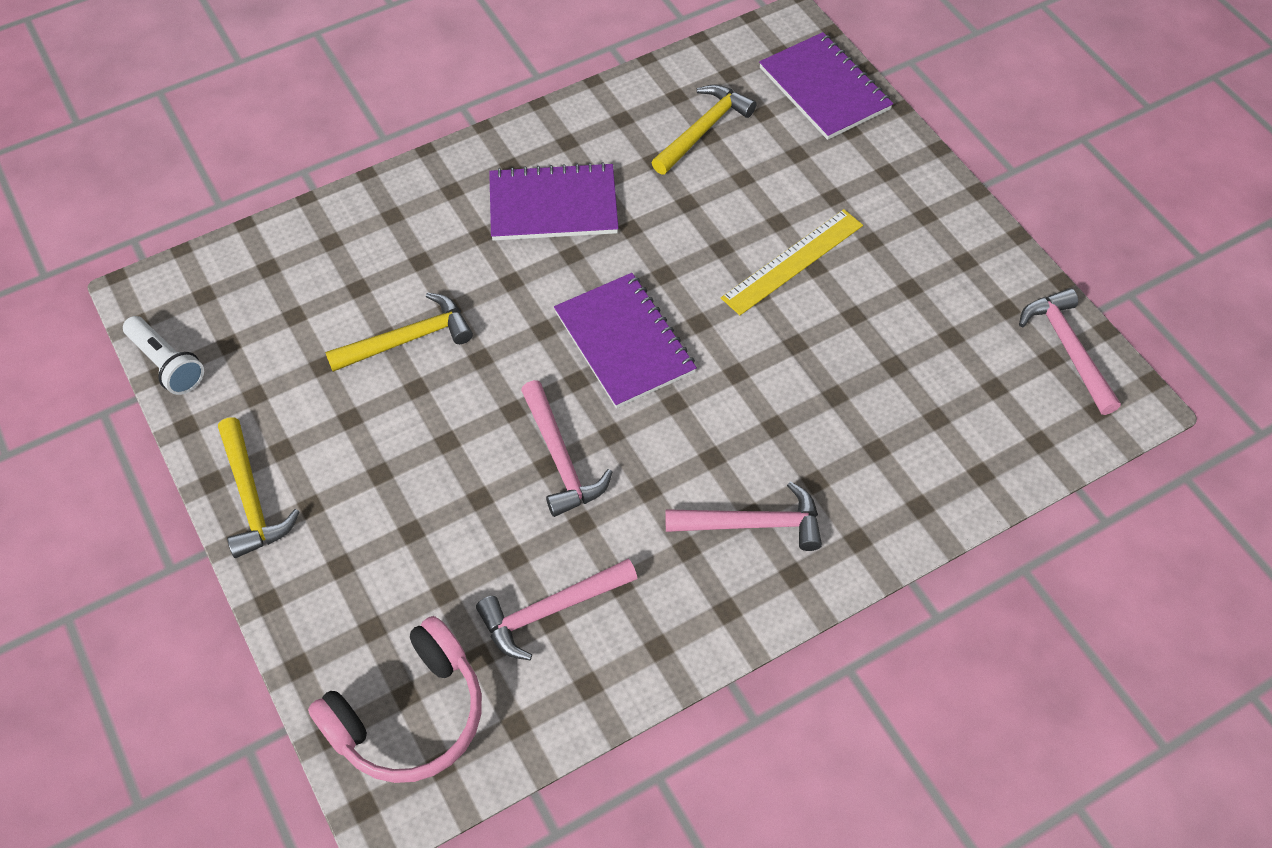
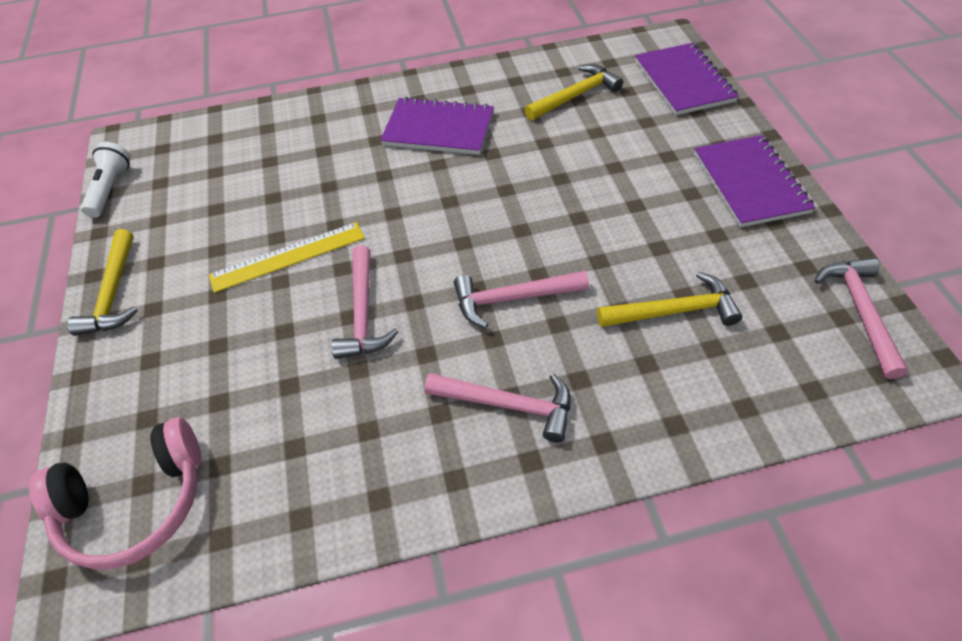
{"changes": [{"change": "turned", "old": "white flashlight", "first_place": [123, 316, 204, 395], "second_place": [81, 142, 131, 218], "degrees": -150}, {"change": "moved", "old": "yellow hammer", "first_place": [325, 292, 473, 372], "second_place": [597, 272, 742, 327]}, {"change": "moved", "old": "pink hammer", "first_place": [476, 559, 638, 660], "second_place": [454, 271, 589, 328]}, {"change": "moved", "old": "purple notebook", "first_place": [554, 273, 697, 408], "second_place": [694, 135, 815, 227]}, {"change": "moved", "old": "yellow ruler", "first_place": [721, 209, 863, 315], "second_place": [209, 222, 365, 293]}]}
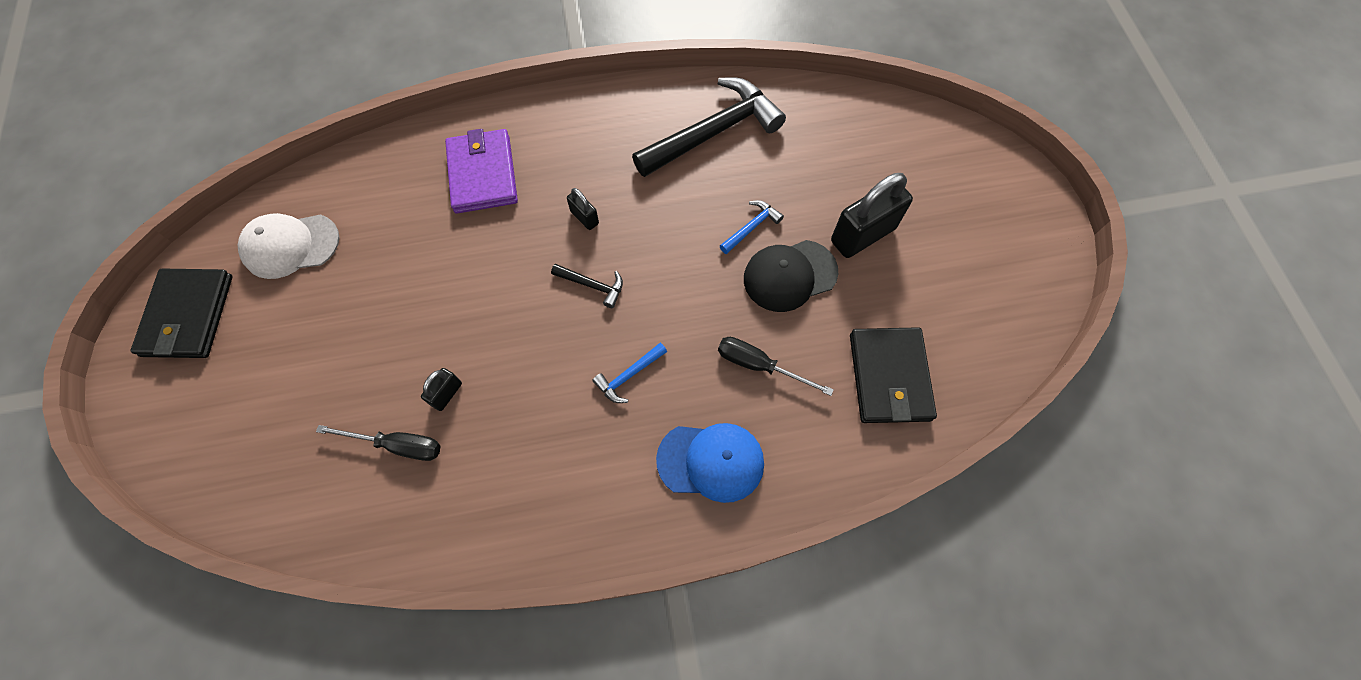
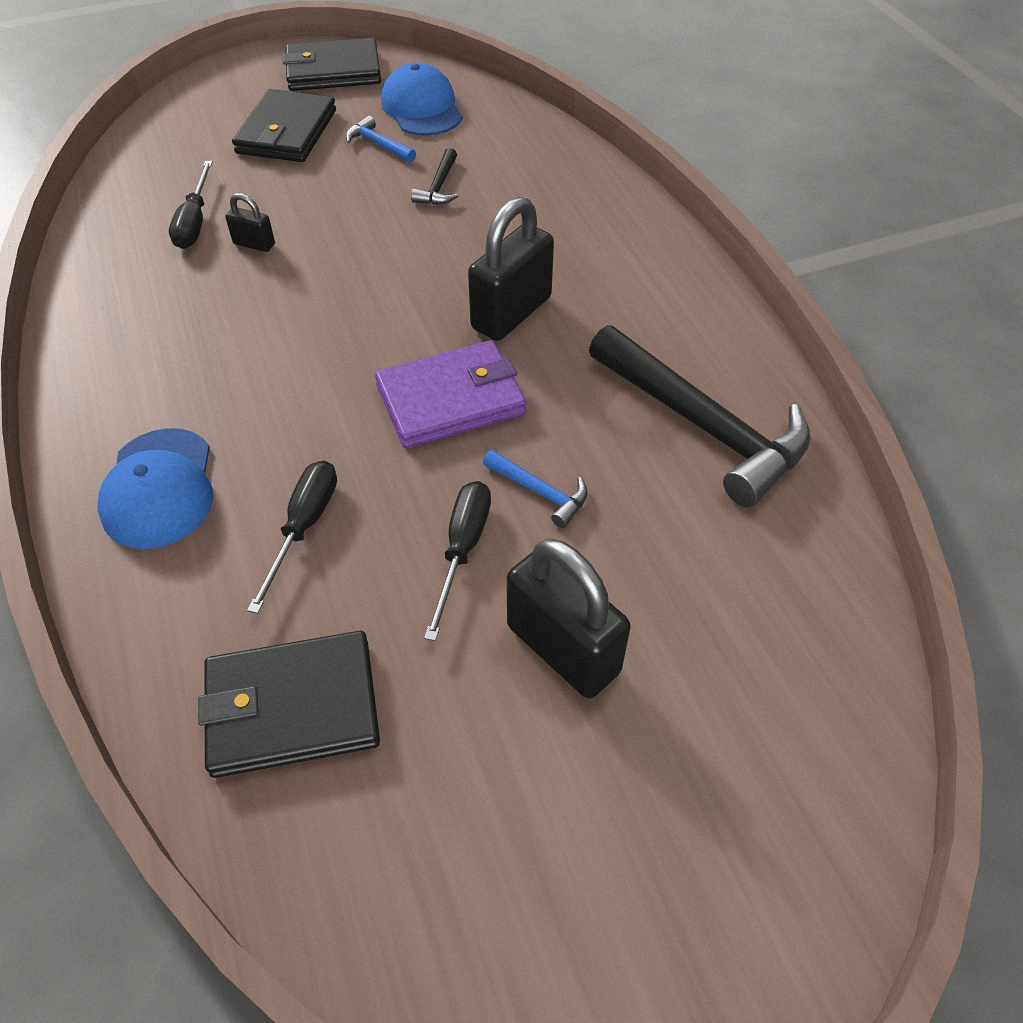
{"changes": [{"change": "recoloured", "old": "white cap", "new": "blue cap", "first_place": [238, 213, 339, 279], "second_place": [381, 62, 463, 136]}, {"change": "moved", "old": "purple wallet", "first_place": [445, 129, 518, 213], "second_place": [375, 340, 527, 448]}, {"change": "moved", "old": "black hammer", "first_place": [551, 264, 623, 308], "second_place": [411, 148, 458, 205]}, {"change": "resized", "old": "black padlock", "first_place": [567, 188, 599, 230], "second_place": [468, 197, 554, 341], "factor": 2.07}, {"change": "moved", "old": "blue hammer", "first_place": [592, 343, 667, 403], "second_place": [346, 116, 416, 163]}, {"change": "replaced", "old": "black cap", "new": "black screwdriver", "first_place": [744, 240, 838, 312], "second_place": [424, 481, 491, 641]}, {"change": "added", "new": "black wallet", "second_place": [232, 89, 336, 162]}]}
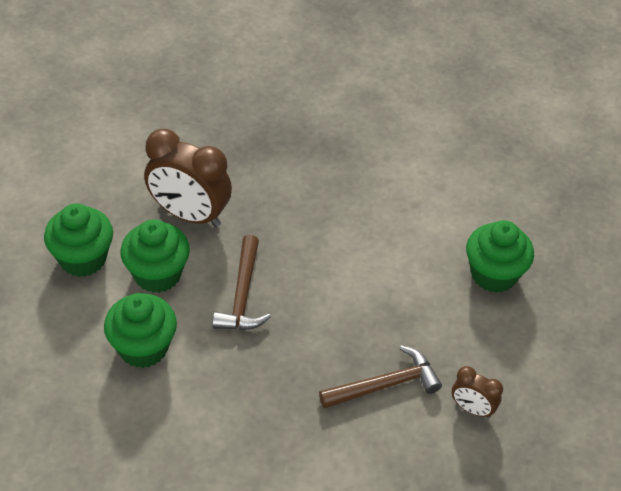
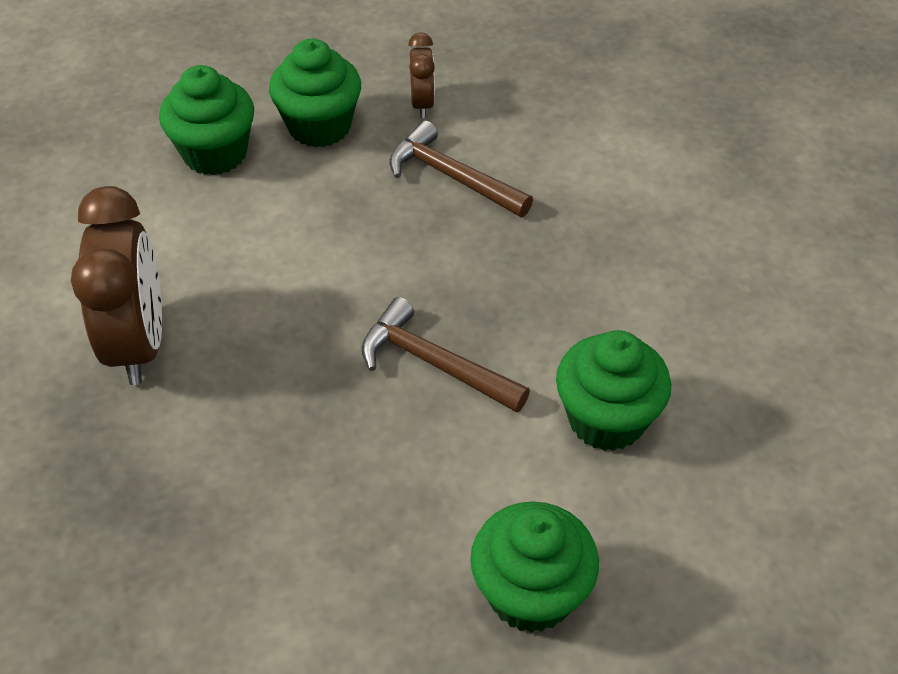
{"changes": [{"change": "moved", "old": "green cupcake", "first_place": [120, 219, 190, 293], "second_place": [269, 39, 361, 148]}, {"change": "moved", "old": "brown clock", "first_place": [144, 129, 232, 227], "second_place": [71, 186, 162, 385]}, {"change": "turned", "old": "brown hammer", "first_place": [212, 235, 271, 330], "second_place": [361, 297, 530, 413], "degrees": -120}]}
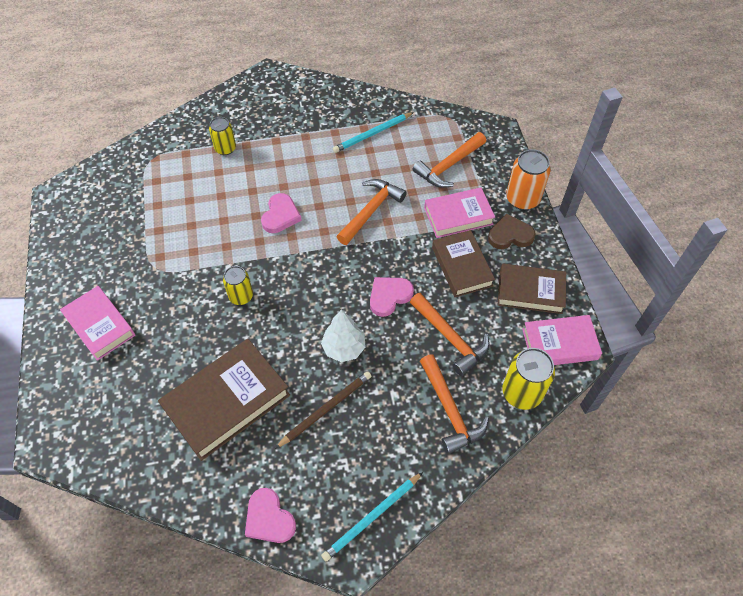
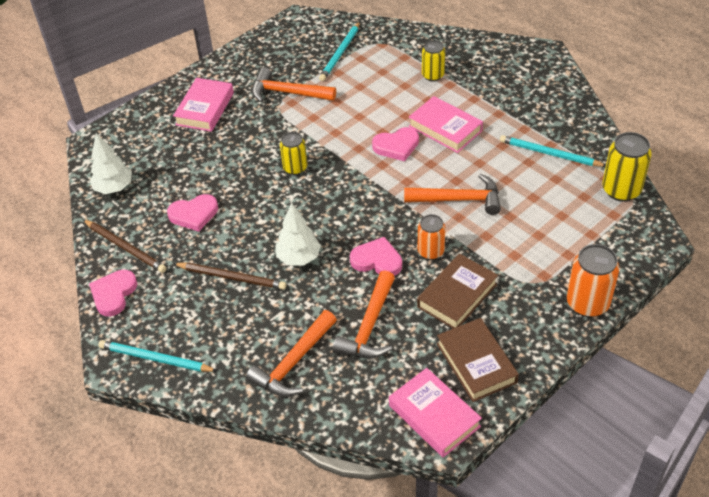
{"changes": [{"change": "replaced", "old": "brown book", "new": "pink heart", "first_place": [158, 339, 290, 461], "second_place": [167, 194, 218, 232]}, {"change": "moved", "old": "orange hammer", "first_place": [412, 132, 486, 188], "second_place": [252, 67, 336, 102]}, {"change": "moved", "old": "pink book", "first_place": [424, 188, 495, 238], "second_place": [409, 96, 483, 153]}, {"change": "removed", "old": "brown heart", "first_place": [488, 213, 536, 249]}, {"change": "moved", "old": "yellow can", "first_place": [503, 348, 555, 410], "second_place": [602, 132, 652, 201]}, {"change": "added", "new": "brown pencil", "second_place": [83, 219, 166, 273]}, {"change": "added", "new": "white tree", "second_place": [89, 133, 132, 194]}, {"change": "added", "new": "turquoise pencil", "second_place": [319, 22, 360, 81]}, {"change": "added", "new": "orange can", "second_place": [418, 214, 445, 260]}]}
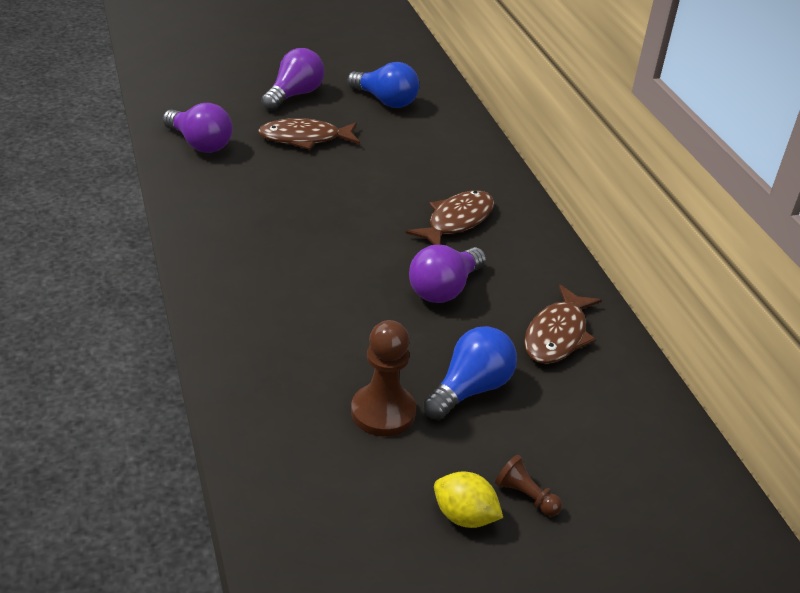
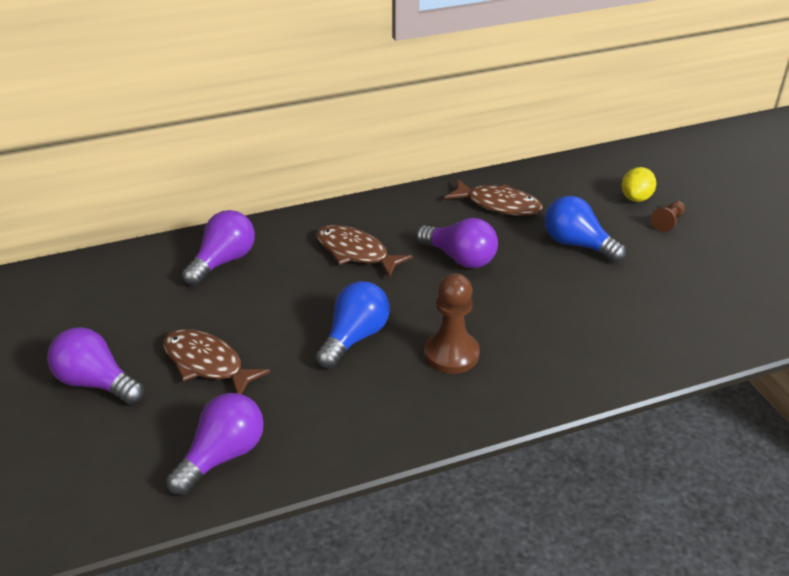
{"changes": [{"change": "turned", "old": "brown fish", "first_place": [258, 118, 360, 150], "second_place": [163, 329, 270, 394], "degrees": 135}, {"change": "moved", "old": "blue light bulb", "first_place": [347, 62, 419, 108], "second_place": [316, 281, 390, 368]}, {"change": "moved", "old": "brown pawn", "first_place": [351, 320, 416, 436], "second_place": [424, 273, 480, 374]}, {"change": "moved", "old": "yellow lemon", "first_place": [434, 472, 503, 528], "second_place": [622, 167, 656, 202]}, {"change": "added", "new": "purple light bulb", "second_place": [182, 210, 255, 285]}]}
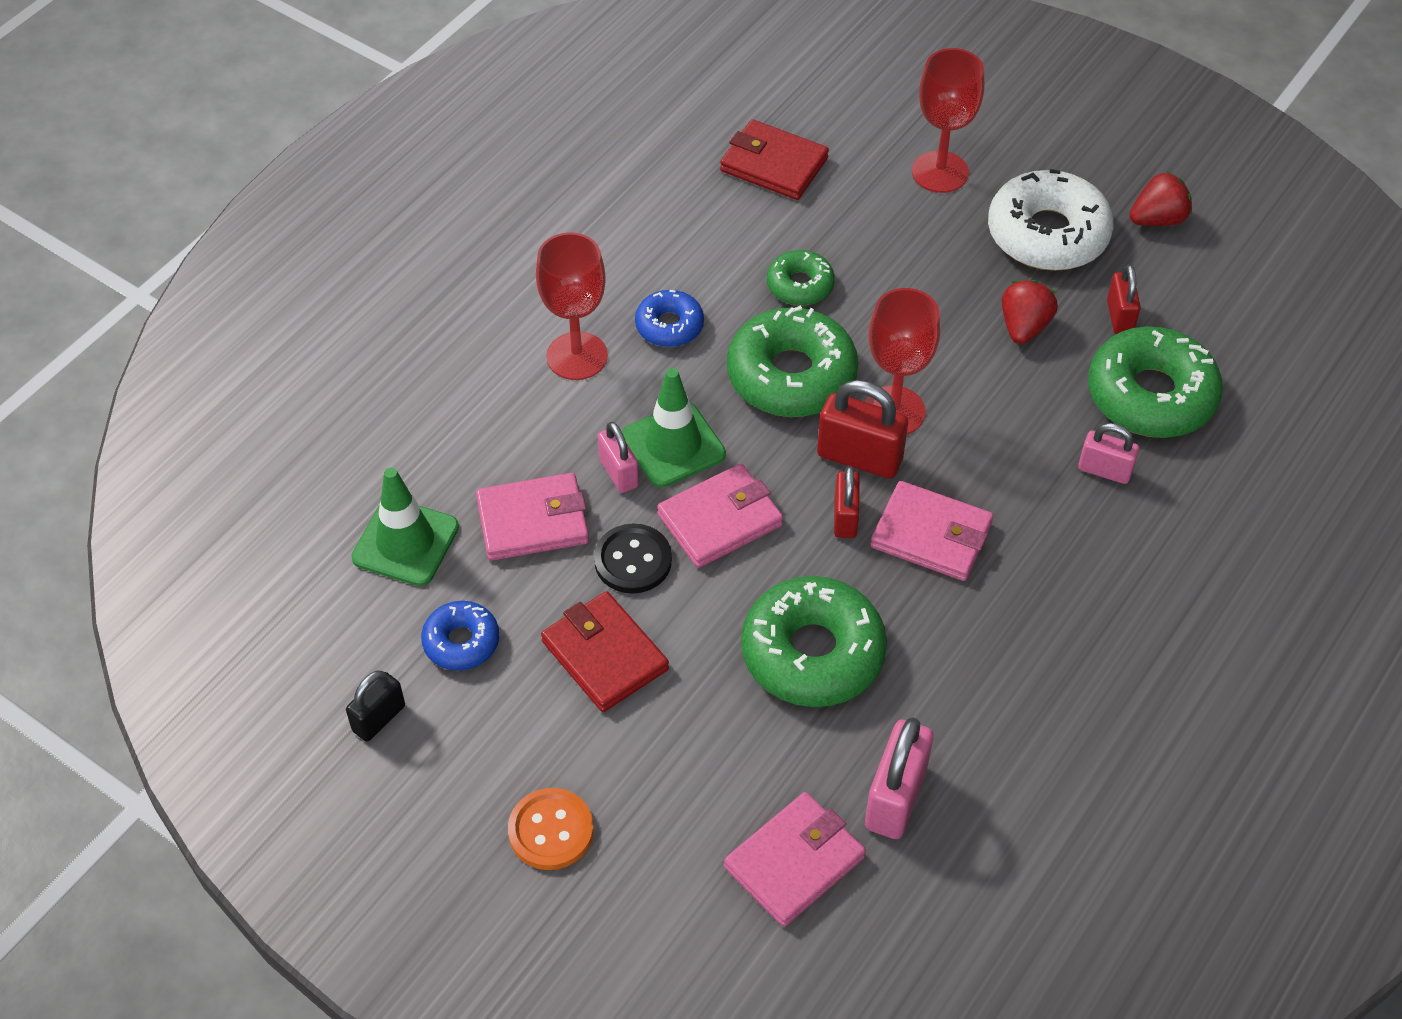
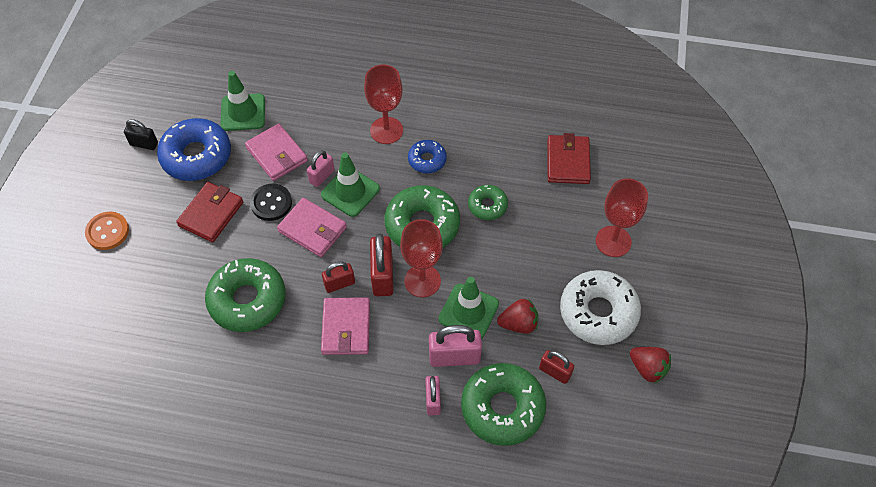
{"changes": [{"change": "resized", "old": "blue donut", "first_place": [421, 601, 499, 671], "second_place": [157, 118, 231, 181], "factor": 1.86}, {"change": "removed", "old": "pink wallet", "first_place": [724, 792, 866, 927]}, {"change": "moved", "old": "pink padlock", "first_place": [865, 718, 934, 839], "second_place": [429, 325, 482, 367]}, {"change": "turned", "old": "red padlock", "first_place": [1107, 264, 1141, 334], "second_place": [539, 350, 574, 384], "degrees": 60}, {"change": "added", "new": "green traffic cone", "second_place": [438, 277, 499, 339]}]}
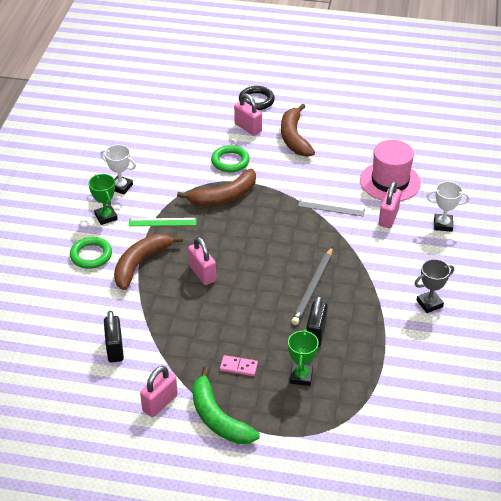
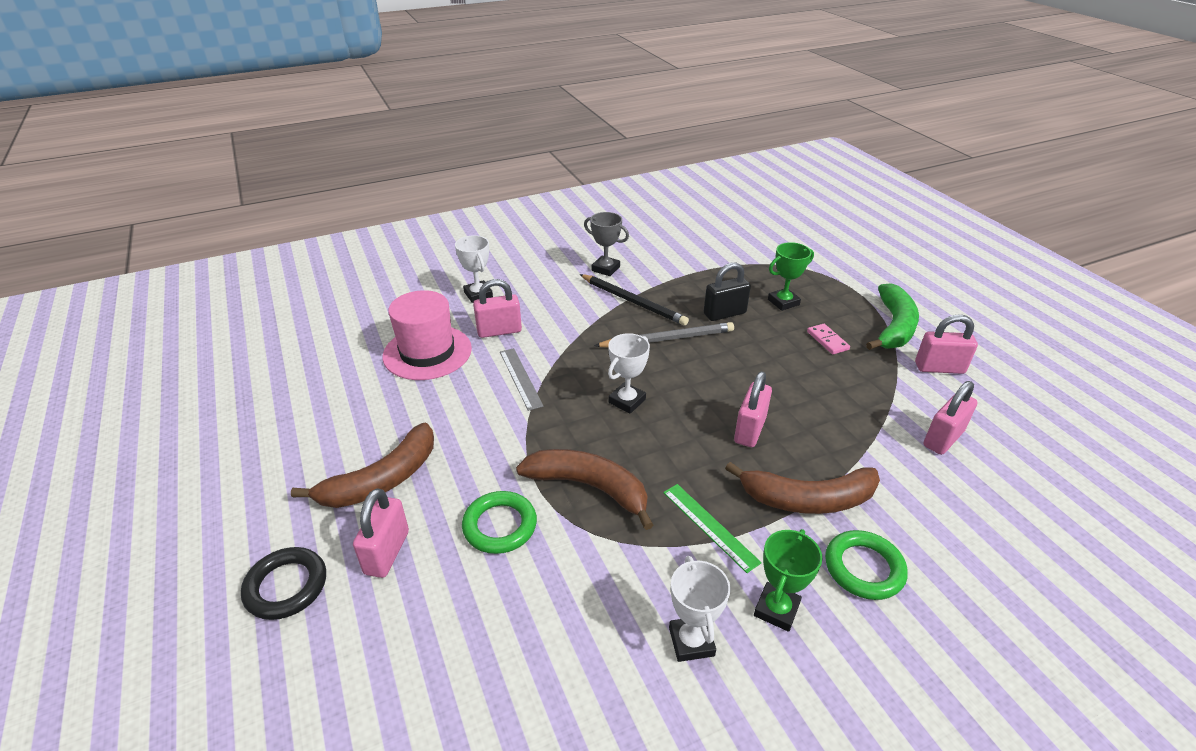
{"changes": [{"change": "recoloured", "old": "black padlock", "new": "pink padlock", "first_place": [104, 311, 124, 363], "second_place": [923, 381, 978, 455]}, {"change": "added", "new": "black pencil", "second_place": [580, 274, 689, 326]}, {"change": "added", "new": "white trophy", "second_place": [608, 333, 650, 414]}]}
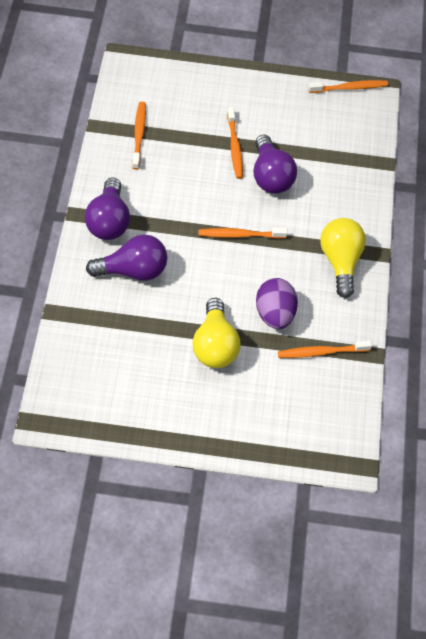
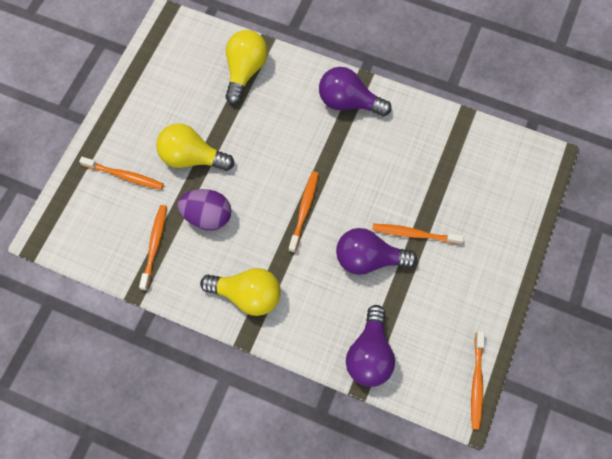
{"changes": [{"change": "moved", "old": "purple light bulb", "first_place": [86, 235, 167, 281], "second_place": [346, 305, 395, 387]}, {"change": "moved", "old": "orange toothbrush", "first_place": [132, 102, 146, 170], "second_place": [79, 157, 164, 190]}, {"change": "added", "new": "yellow light bulb", "second_place": [226, 30, 268, 104]}]}
